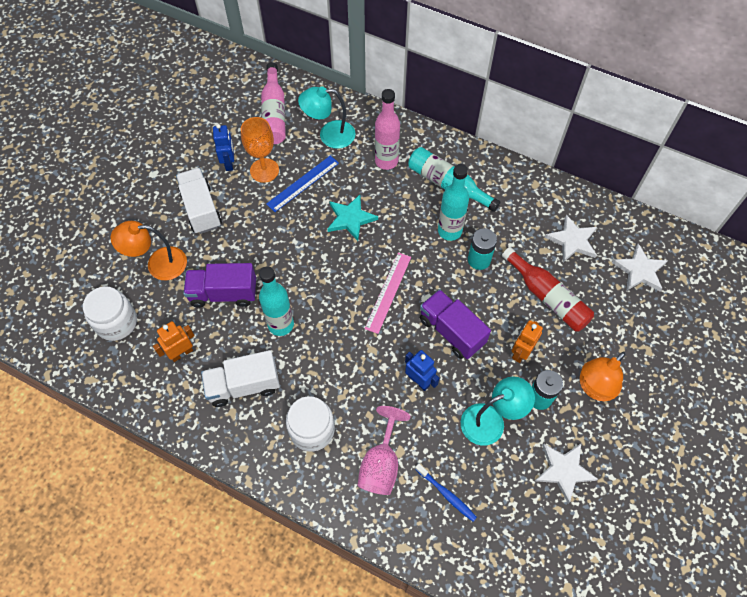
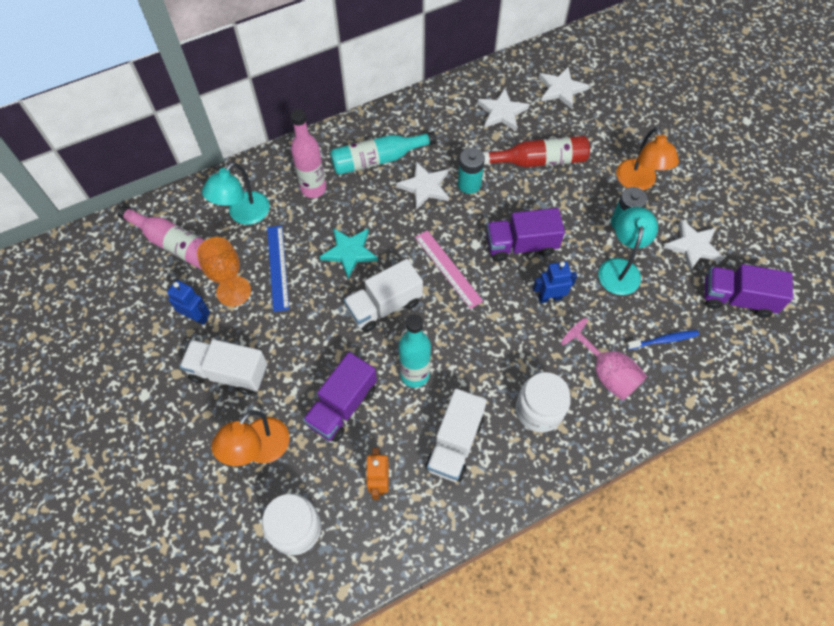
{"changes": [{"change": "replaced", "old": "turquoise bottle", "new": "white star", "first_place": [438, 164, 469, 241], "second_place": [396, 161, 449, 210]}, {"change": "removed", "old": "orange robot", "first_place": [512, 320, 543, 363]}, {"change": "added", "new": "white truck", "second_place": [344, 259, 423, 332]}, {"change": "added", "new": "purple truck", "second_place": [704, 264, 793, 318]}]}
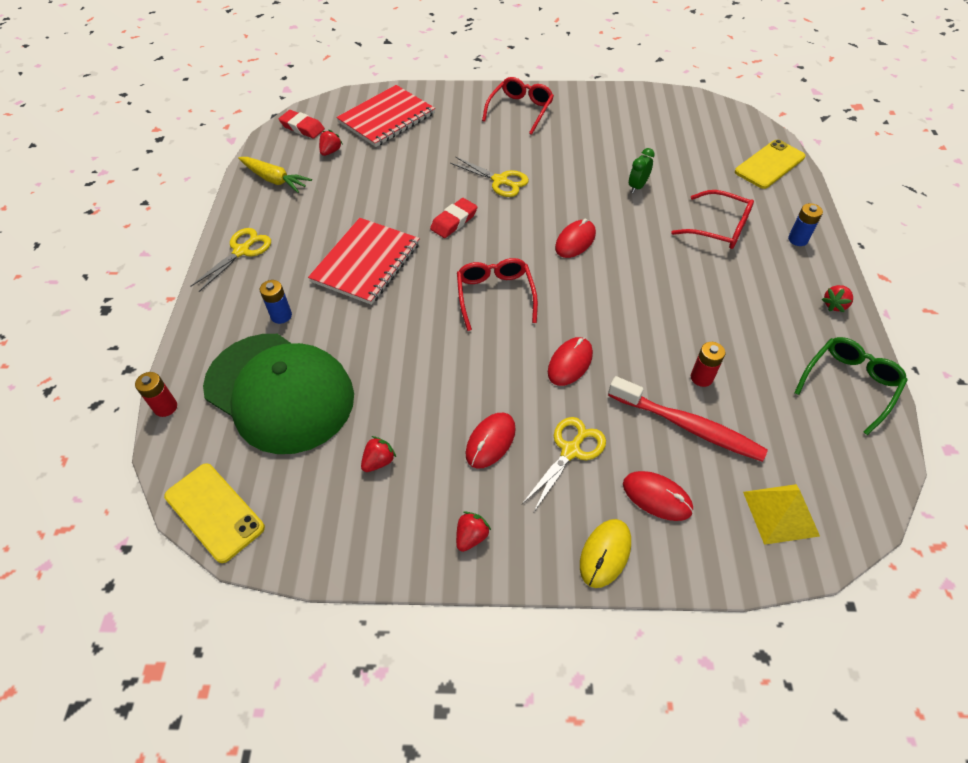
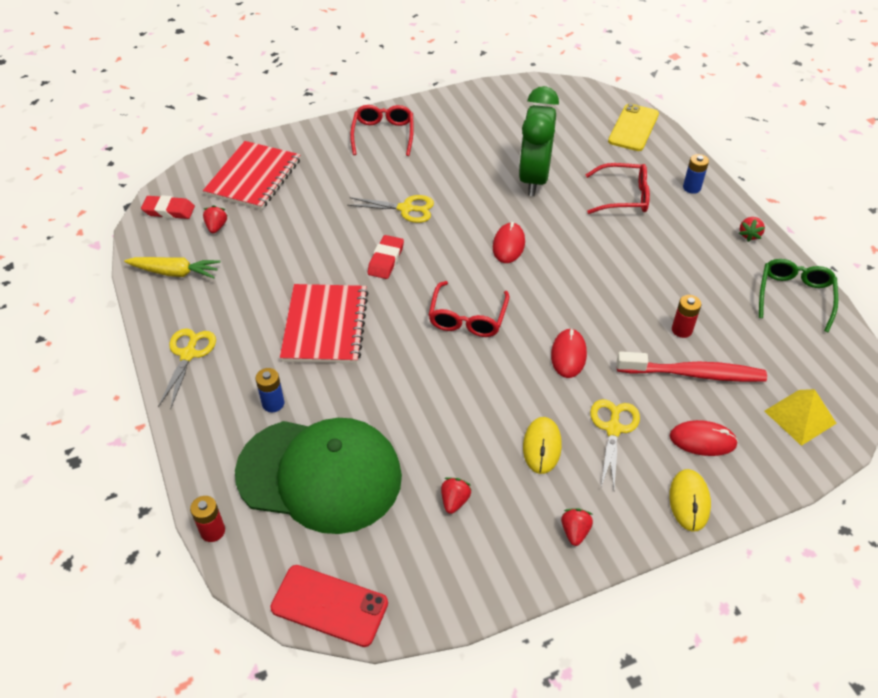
{"changes": [{"change": "recoloured", "old": "yellow phone", "new": "red phone", "first_place": [164, 463, 265, 563], "second_place": [270, 565, 388, 647]}, {"change": "turned", "old": "red glasses", "first_place": [457, 258, 538, 331], "second_place": [428, 281, 510, 337], "degrees": -135}, {"change": "recoloured", "old": "red mouse", "new": "yellow mouse", "first_place": [465, 413, 516, 469], "second_place": [523, 417, 562, 474]}, {"change": "resized", "old": "green clock", "first_place": [629, 148, 655, 193], "second_place": [519, 86, 559, 196], "factor": 2.39}]}
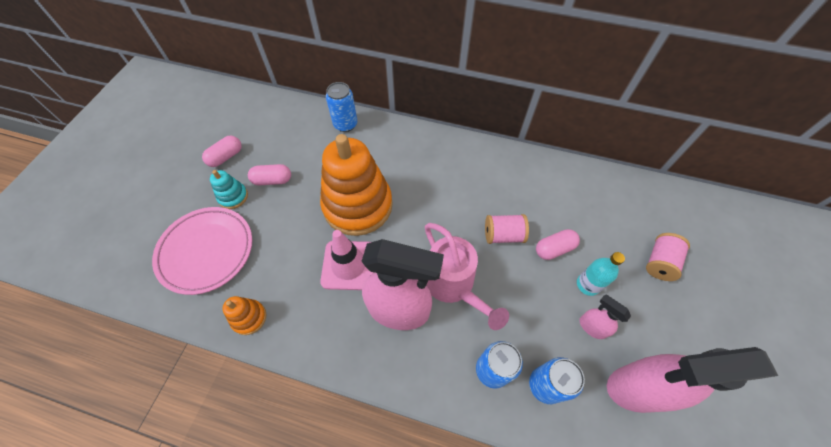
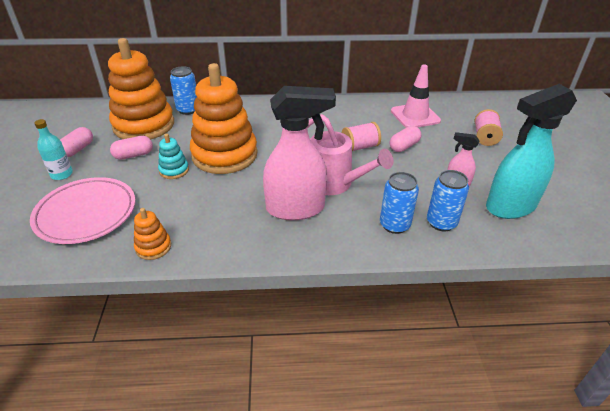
{"changes": [{"change": "moved", "old": "turquoise stacking toy", "first_place": [210, 170, 248, 209], "second_place": [158, 134, 189, 179]}, {"change": "moved", "old": "pink traffic cone", "first_place": [320, 230, 374, 290], "second_place": [391, 65, 441, 128]}, {"change": "moved", "old": "turquoise bottle", "first_place": [577, 252, 625, 296], "second_place": [34, 119, 73, 180]}, {"change": "recoloured", "old": "pink spray bottle", "new": "turquoise spray bottle", "first_place": [607, 347, 778, 413], "second_place": [486, 84, 577, 219]}, {"change": "added", "new": "orange stacking toy", "second_place": [108, 38, 174, 139]}]}
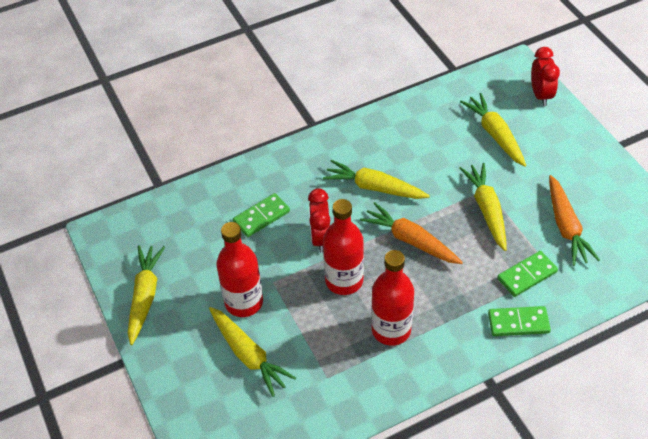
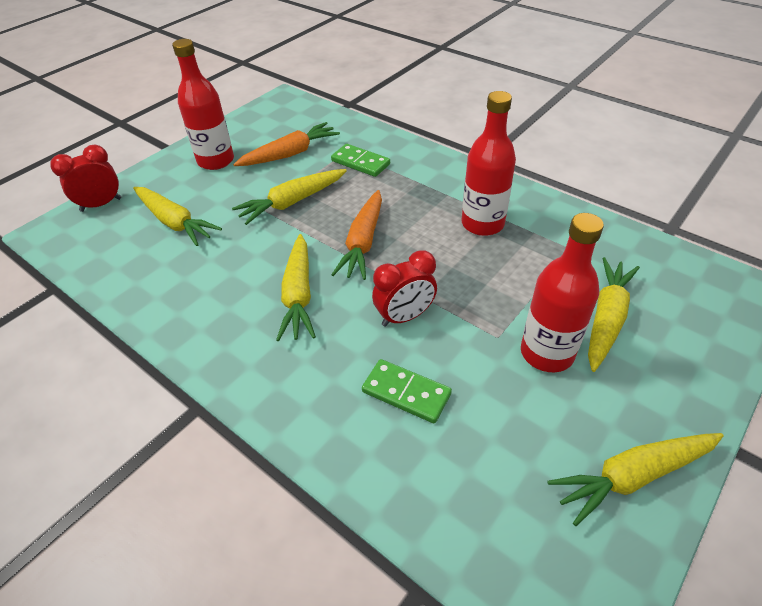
{"changes": [{"change": "moved", "old": "red bottle", "first_place": [323, 199, 364, 295], "second_place": [172, 39, 234, 170]}, {"change": "turned", "old": "yellow carrot", "first_place": [460, 93, 526, 167], "second_place": [133, 187, 222, 246], "degrees": -90}, {"change": "removed", "old": "green domino", "first_place": [488, 306, 551, 336]}]}
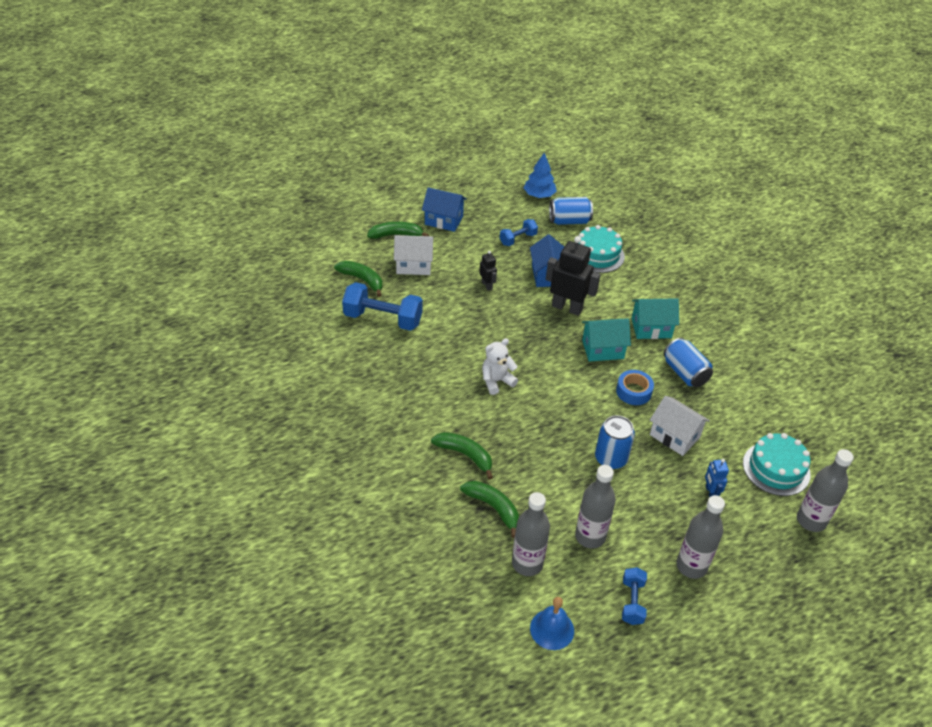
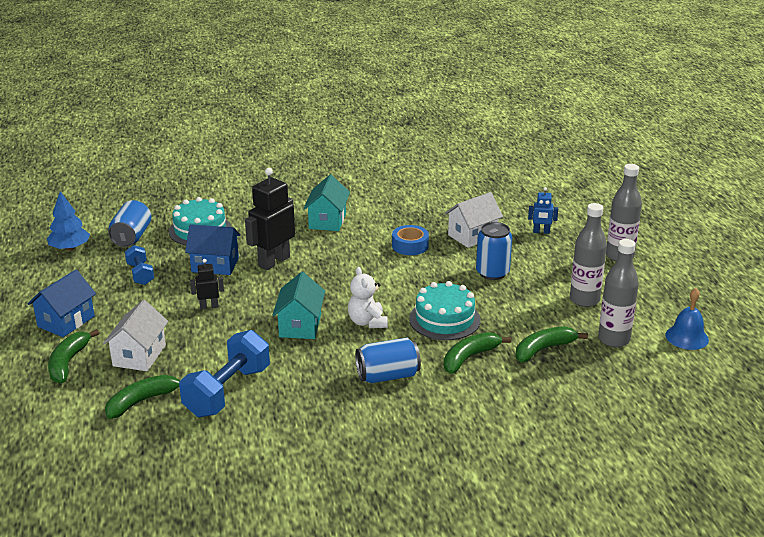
{"changes": [{"change": "moved", "old": "turquoise house", "first_place": [582, 319, 631, 362], "second_place": [272, 272, 325, 339]}, {"change": "removed", "old": "blue dumbbell", "first_place": [622, 567, 647, 625]}, {"change": "moved", "old": "blue can", "first_place": [663, 338, 713, 387], "second_place": [355, 337, 421, 383]}, {"change": "moved", "old": "turquoise cake", "first_place": [743, 433, 810, 496], "second_place": [409, 281, 481, 340]}, {"change": "removed", "old": "grey bottle", "first_place": [797, 449, 854, 532]}]}
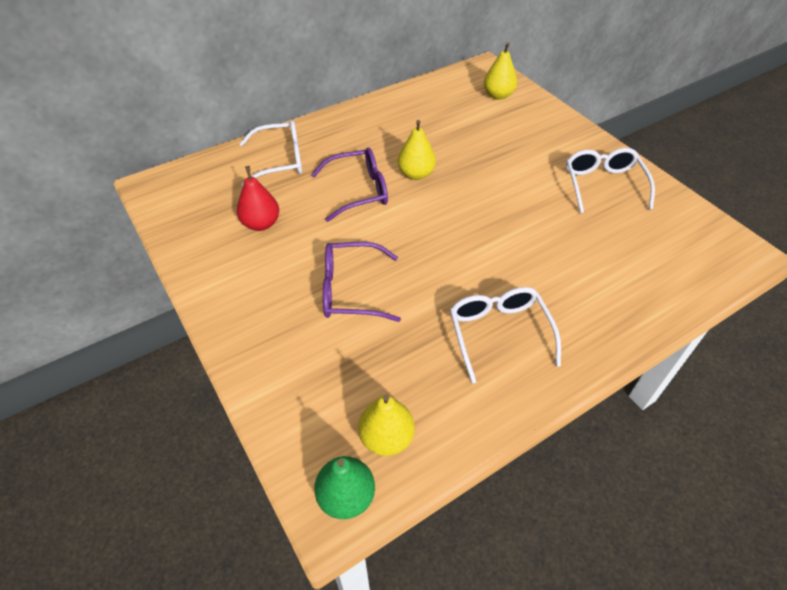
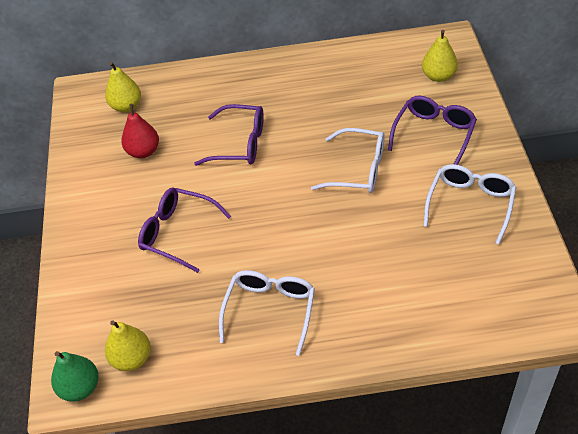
{"changes": [{"change": "moved", "old": "white glasses", "first_place": [239, 120, 302, 186], "second_place": [311, 128, 385, 193]}, {"change": "moved", "old": "yellow pear", "first_place": [398, 120, 436, 180], "second_place": [105, 62, 141, 112]}, {"change": "added", "new": "purple glasses", "second_place": [388, 96, 477, 165]}]}
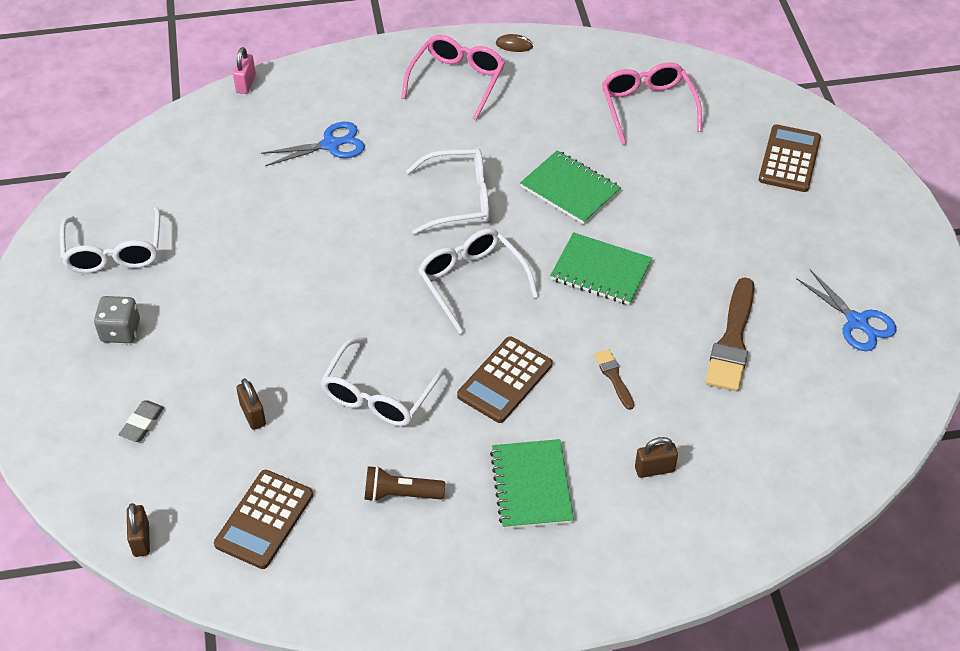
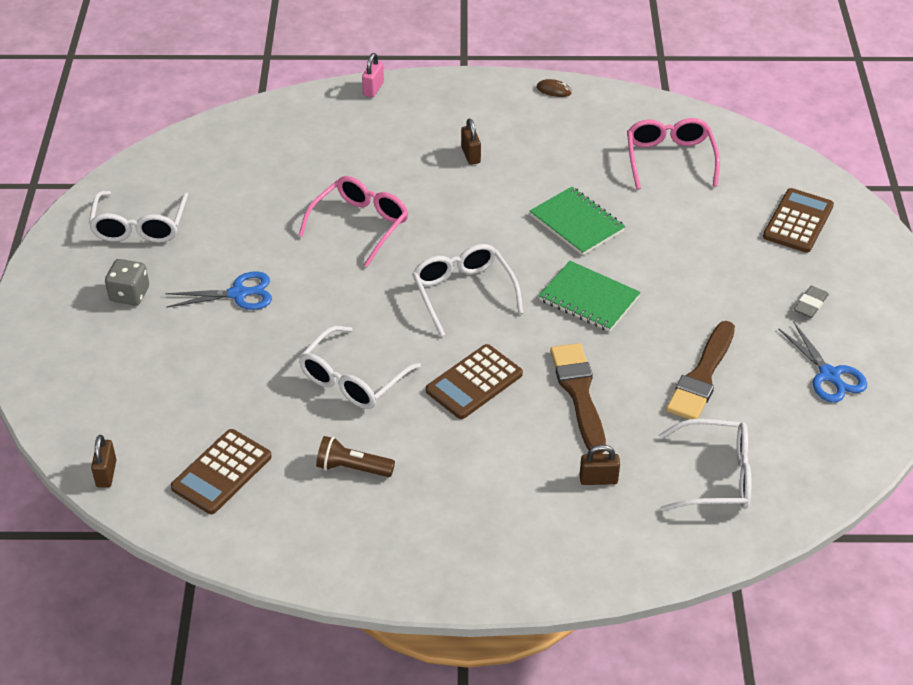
{"changes": [{"change": "moved", "old": "grey eraser", "first_place": [119, 401, 164, 442], "second_place": [794, 286, 829, 318]}, {"change": "moved", "old": "pink padlock", "first_place": [233, 47, 256, 94], "second_place": [362, 53, 384, 97]}, {"change": "moved", "old": "brown padlock", "first_place": [236, 378, 266, 430], "second_place": [461, 119, 481, 165]}, {"change": "moved", "old": "blue scissors", "first_place": [261, 122, 365, 166], "second_place": [165, 271, 272, 310]}, {"change": "moved", "old": "pink glasses", "first_place": [401, 35, 505, 120], "second_place": [298, 176, 409, 267]}, {"change": "moved", "old": "white glasses", "first_place": [406, 148, 489, 234], "second_place": [659, 419, 752, 511]}, {"change": "removed", "old": "green notebook", "first_place": [490, 439, 574, 529]}, {"change": "resized", "old": "brown brush", "first_place": [594, 349, 634, 410], "second_place": [550, 343, 606, 454], "factor": 1.98}]}
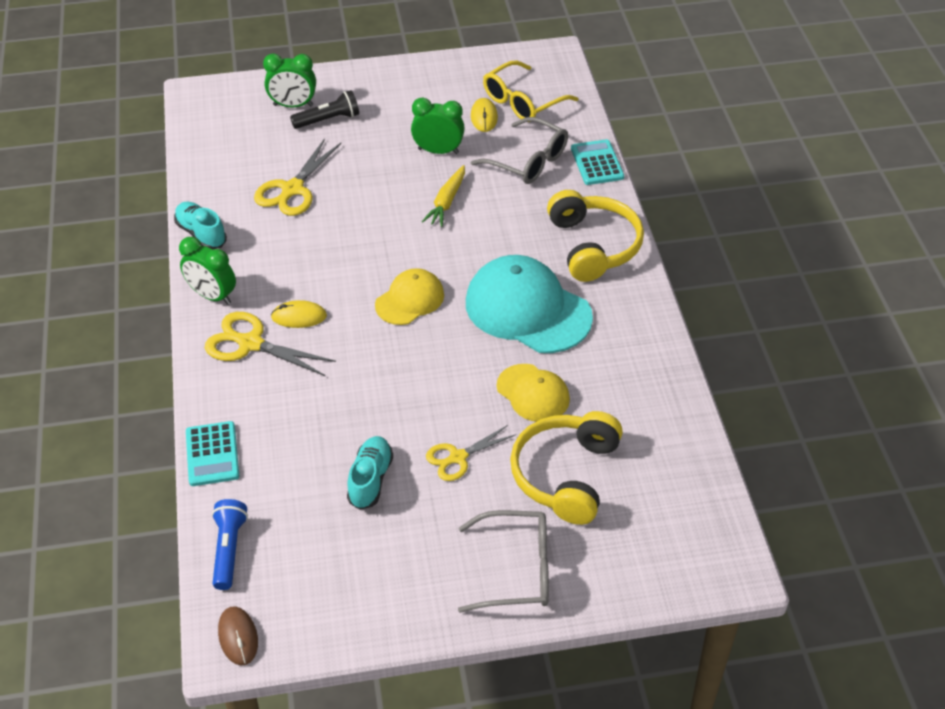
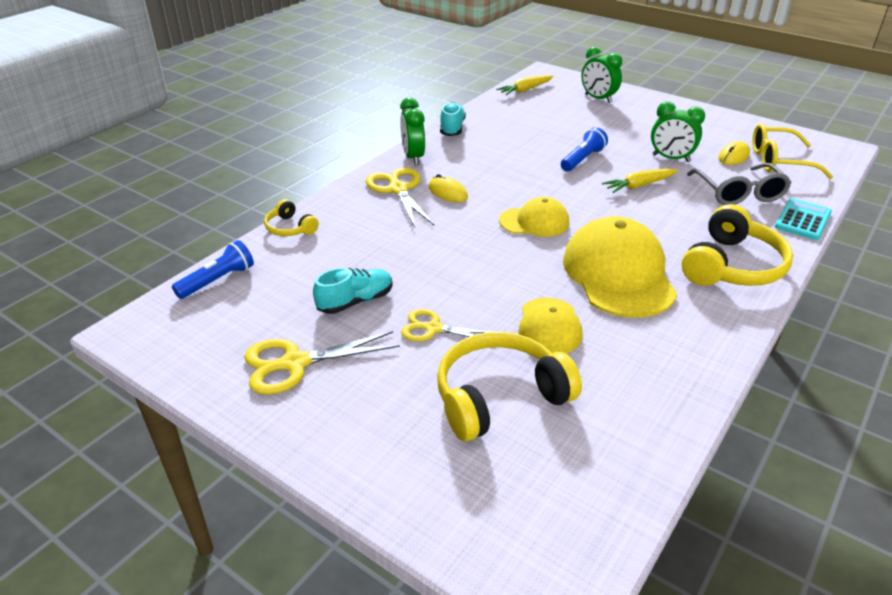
{"changes": [{"change": "replaced", "old": "turquoise calculator", "new": "yellow headphones", "first_place": [186, 421, 239, 486], "second_place": [264, 199, 319, 236]}, {"change": "removed", "old": "brown mouse", "first_place": [218, 606, 258, 666]}, {"change": "moved", "old": "yellow scissors", "first_place": [254, 138, 341, 216], "second_place": [244, 331, 400, 395]}, {"change": "removed", "old": "black flashlight", "first_place": [290, 90, 359, 129]}, {"change": "turned", "old": "green clock", "first_place": [411, 98, 465, 154], "second_place": [651, 101, 705, 162], "degrees": 150}, {"change": "removed", "old": "grey glasses", "first_place": [458, 510, 549, 613]}, {"change": "recoloured", "old": "turquoise cap", "new": "yellow cap", "first_place": [466, 255, 593, 353], "second_place": [563, 216, 678, 318]}, {"change": "added", "new": "yellow carrot", "second_place": [496, 75, 554, 95]}, {"change": "added", "new": "blue flashlight", "second_place": [561, 127, 608, 171]}]}
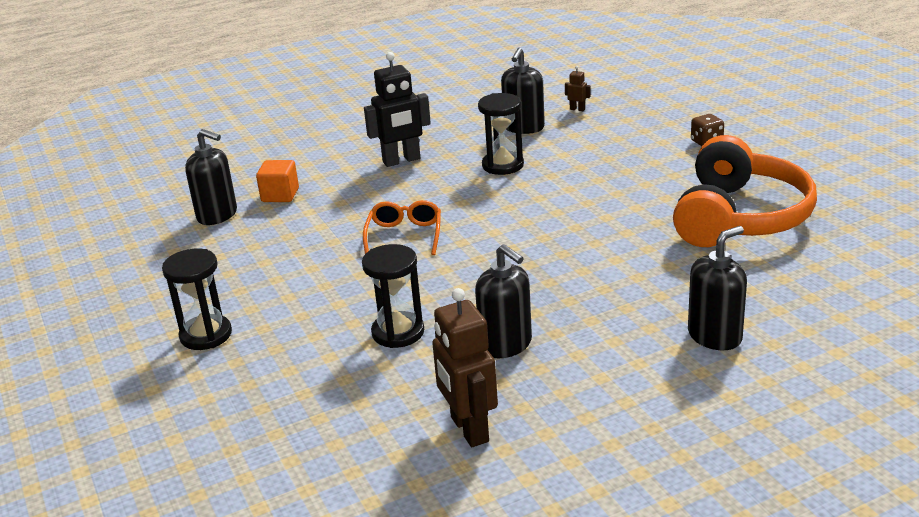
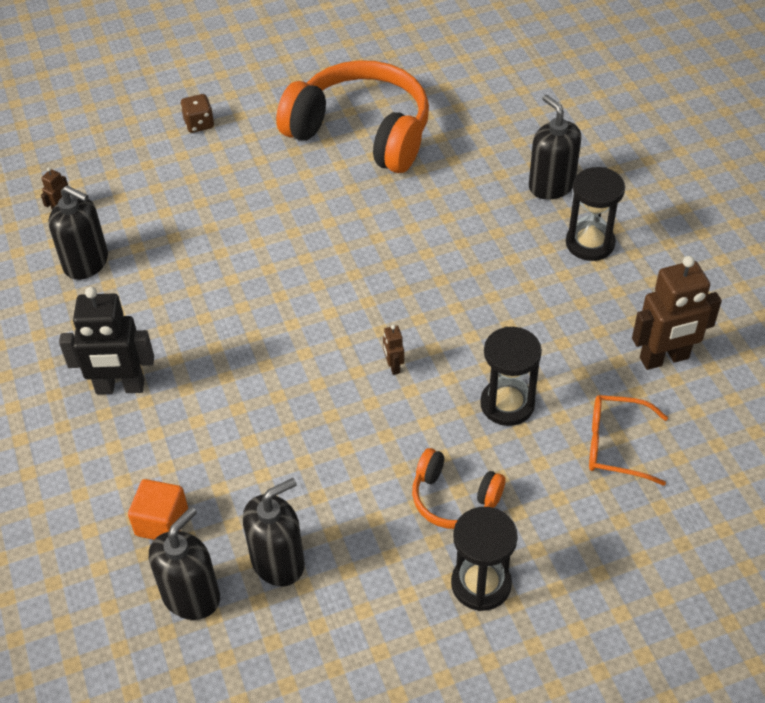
{"changes": [{"change": "moved", "old": "orange glasses", "first_place": [363, 200, 441, 255], "second_place": [589, 395, 668, 486]}, {"change": "turned", "old": "black robot", "first_place": [364, 52, 431, 167], "second_place": [59, 287, 154, 394], "degrees": 105}, {"change": "moved", "old": "black soap dispenser", "first_place": [475, 244, 532, 358], "second_place": [243, 478, 305, 586]}, {"change": "moved", "old": "black hourglass", "first_place": [478, 93, 524, 175], "second_place": [566, 167, 625, 261]}, {"change": "added", "new": "brown robot", "second_place": [383, 325, 404, 375]}, {"change": "added", "new": "orange headphones", "second_place": [412, 448, 505, 529]}]}
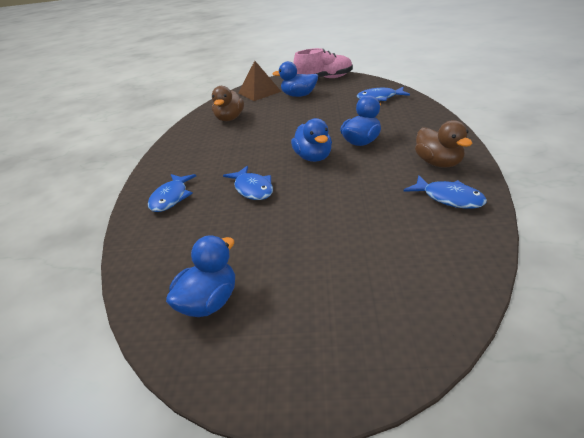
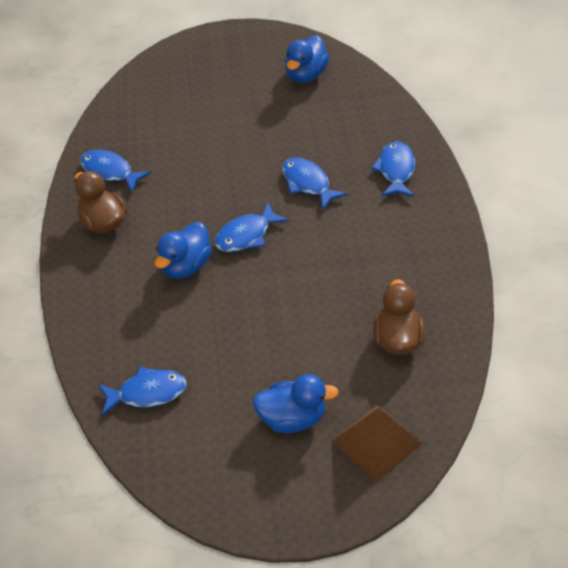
{"changes": [{"change": "replaced", "old": "blue duck", "new": "blue fish", "first_place": [291, 118, 332, 162], "second_place": [215, 202, 289, 252]}, {"change": "removed", "old": "pink shoe", "first_place": [294, 48, 353, 78]}]}
